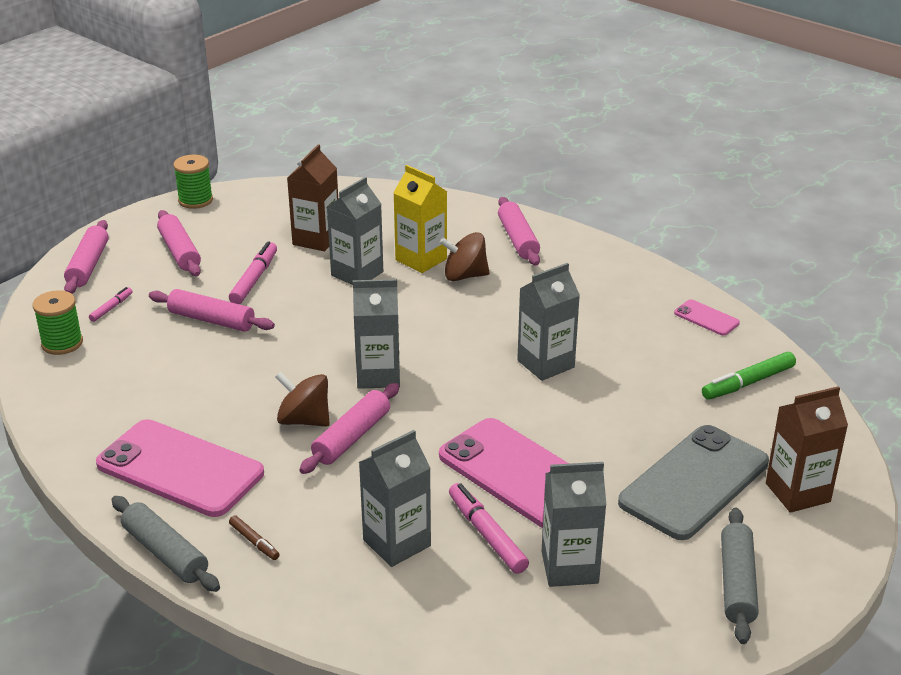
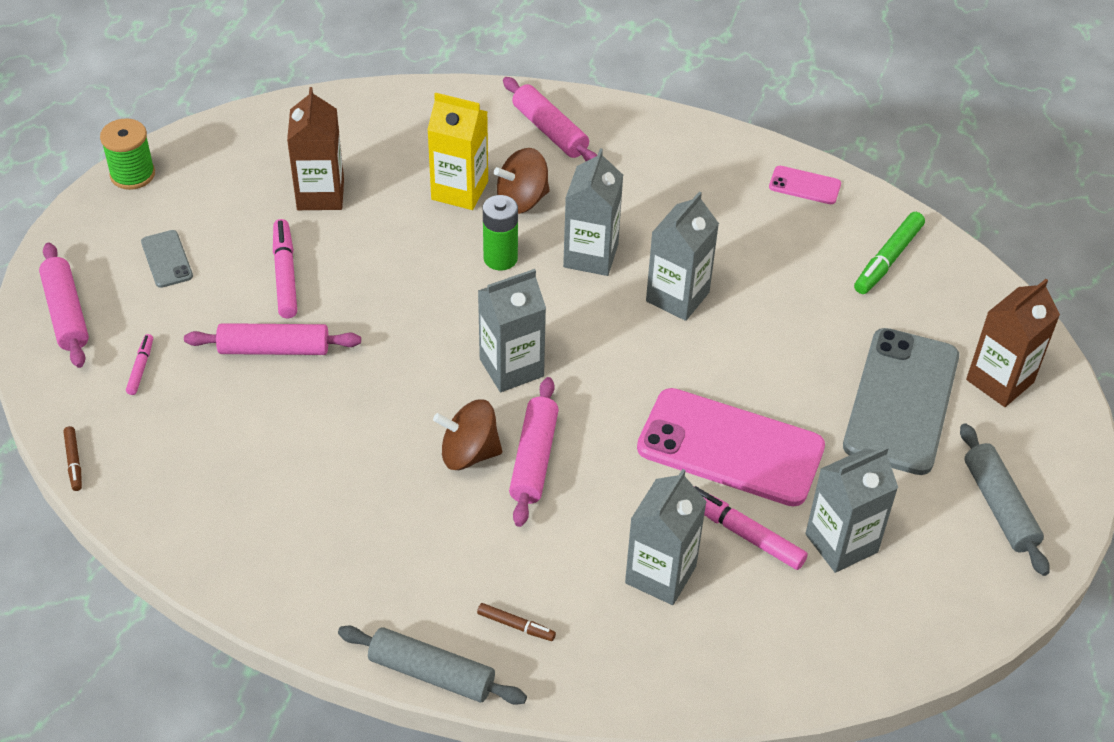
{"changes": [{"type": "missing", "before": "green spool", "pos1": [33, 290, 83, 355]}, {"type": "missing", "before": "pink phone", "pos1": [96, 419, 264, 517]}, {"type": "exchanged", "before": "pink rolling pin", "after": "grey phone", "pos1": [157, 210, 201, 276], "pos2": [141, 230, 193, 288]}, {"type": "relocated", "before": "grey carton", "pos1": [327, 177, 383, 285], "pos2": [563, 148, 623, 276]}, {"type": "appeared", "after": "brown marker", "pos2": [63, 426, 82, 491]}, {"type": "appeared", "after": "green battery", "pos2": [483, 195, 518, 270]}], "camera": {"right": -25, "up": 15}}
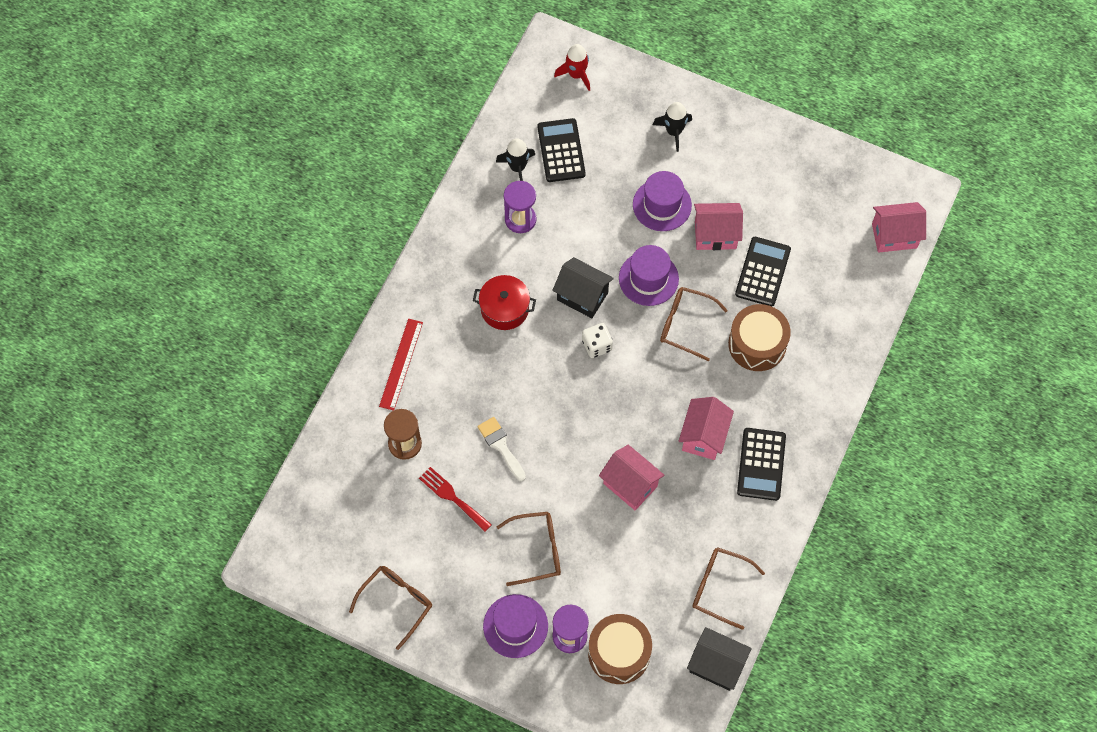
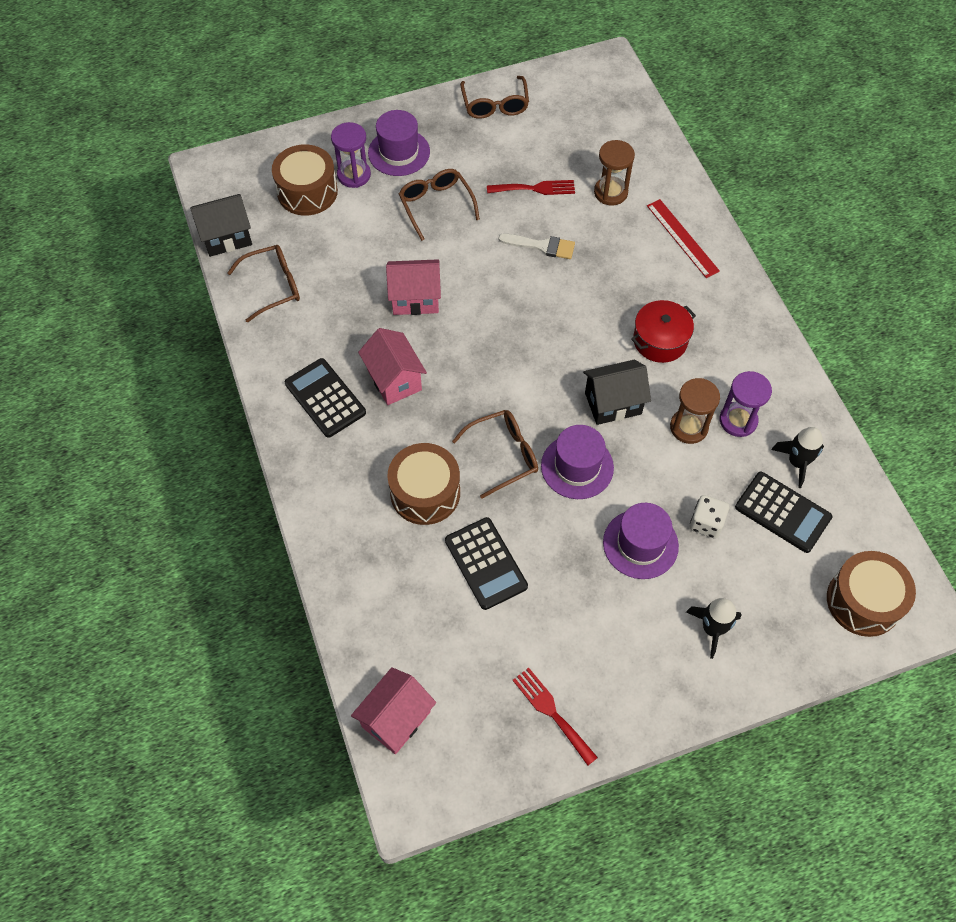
{"changes": [{"type": "spun", "before": "brown glasses", "pos1": [497, 512, 561, 586], "pos2": [399, 169, 480, 241], "turn": 120}, {"type": "exchanged", "before": "red rocket", "after": "brown drum", "pos1": [554, 44, 590, 91], "pos2": [827, 551, 916, 637]}, {"type": "relocated", "before": "white dice", "pos1": [582, 323, 613, 358], "pos2": [690, 495, 729, 539]}, {"type": "missing", "before": "pink house", "pos1": [694, 203, 743, 250]}, {"type": "appeared", "after": "red fork", "pos2": [512, 668, 598, 765]}, {"type": "appeared", "after": "brown hourglass", "pos2": [670, 378, 720, 444]}], "camera": {"right": 135, "up": -5}}
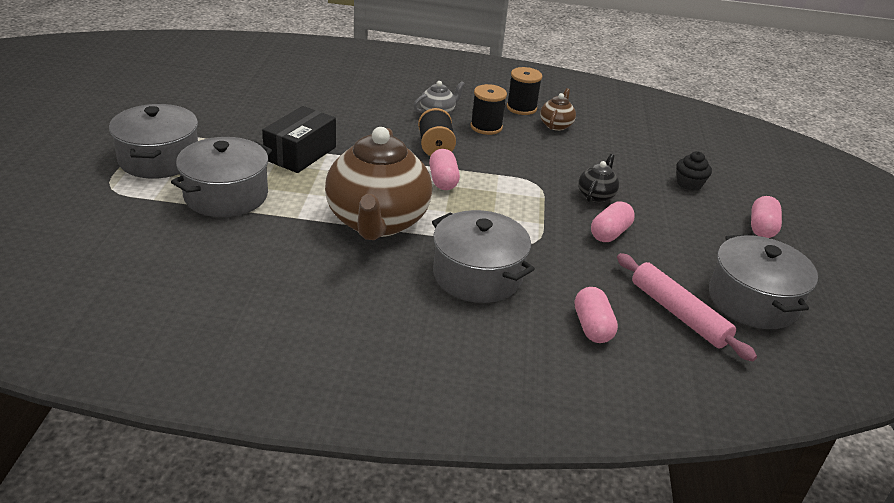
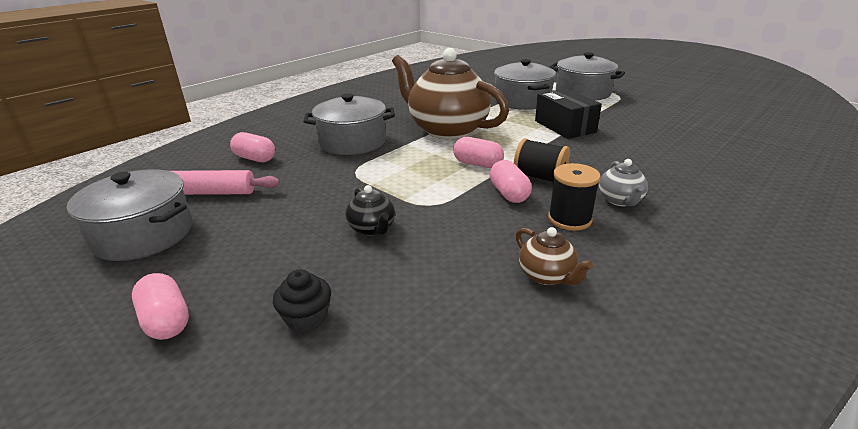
{"changes": [{"type": "missing", "before": "black spool", "pos1": [507, 67, 542, 115]}, {"type": "relocated", "before": "pink capsule", "pos1": [591, 201, 635, 242], "pos2": [490, 160, 532, 203]}], "camera": {"right": 130, "up": -5}}
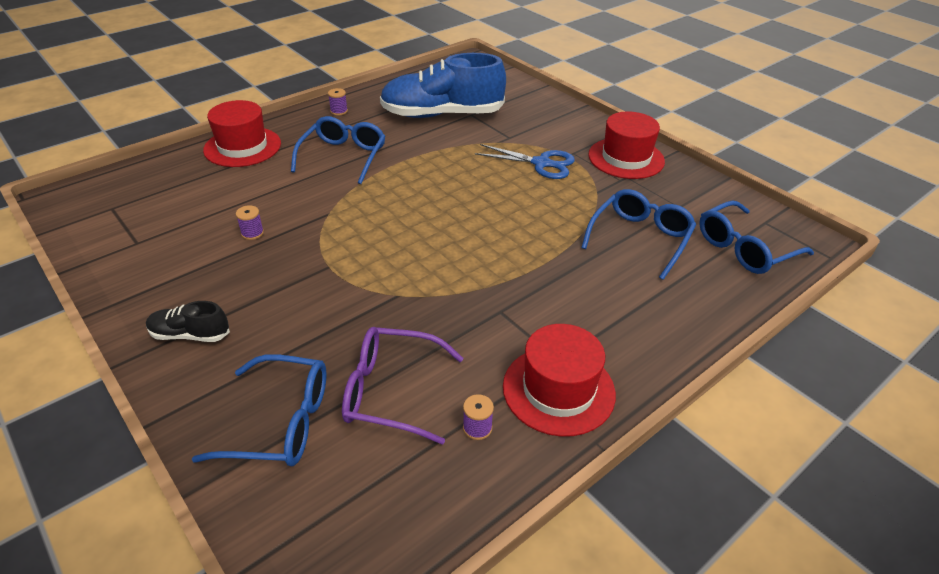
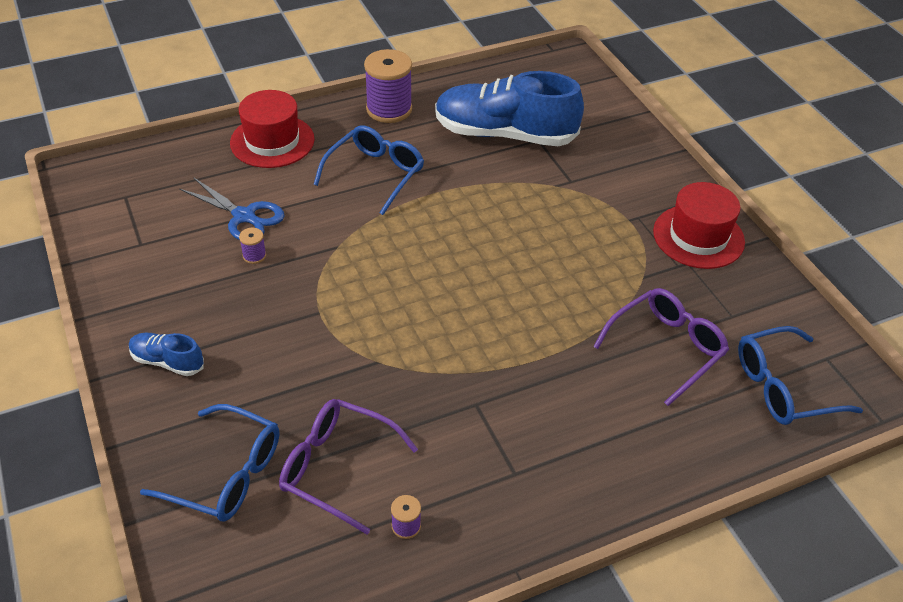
{"changes": [{"type": "colour", "before": "black shoe", "after": "blue shoe", "pos1": [146, 301, 230, 342], "pos2": [129, 333, 204, 376]}, {"type": "size", "before": "purple spool", "pos1": [328, 88, 348, 115], "pos2": [364, 49, 412, 123], "scale": 2.3}, {"type": "relocated", "before": "blue scissors", "pos1": [475, 144, 575, 179], "pos2": [179, 177, 285, 240]}, {"type": "missing", "before": "red hat", "pos1": [503, 324, 616, 437]}, {"type": "colour", "before": "blue glasses", "after": "purple glasses", "pos1": [581, 189, 696, 280], "pos2": [593, 288, 729, 406]}], "camera": {"right": 15, "up": 5}}
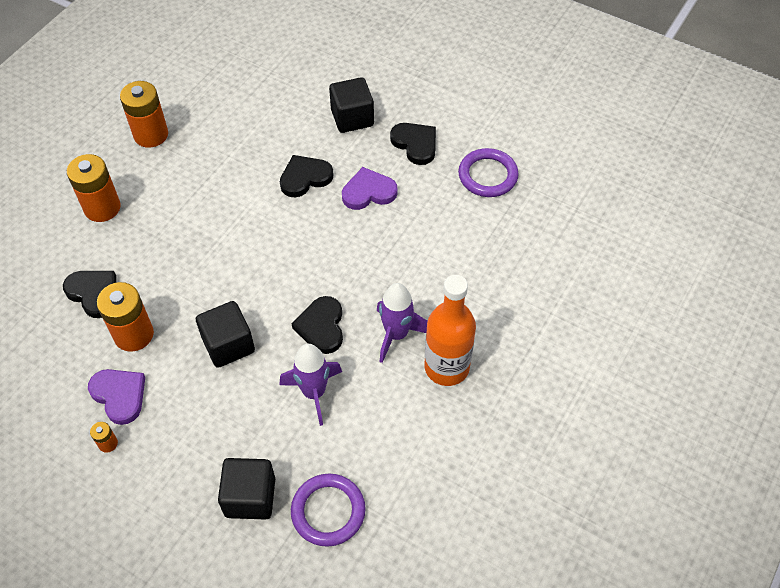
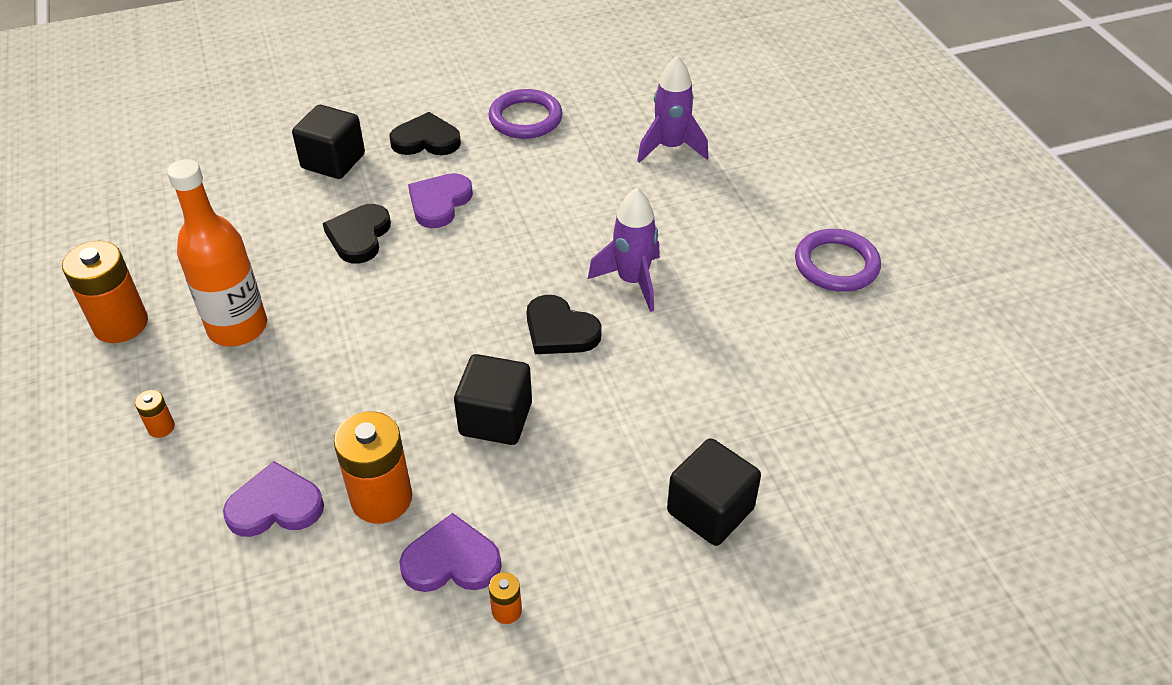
{"changes": [{"type": "colour", "before": "black heart", "after": "purple heart", "pos1": [63, 271, 116, 318], "pos2": [223, 461, 324, 537]}, {"type": "size", "before": "orange battery", "pos1": [67, 154, 121, 222], "pos2": [135, 390, 175, 438], "scale": 0.45}, {"type": "relocated", "before": "purple rocket", "pos1": [280, 344, 342, 426], "pos2": [637, 56, 708, 163]}, {"type": "relocated", "before": "purple ring", "pos1": [291, 474, 366, 547], "pos2": [795, 229, 881, 292]}, {"type": "relocated", "before": "orange bottle", "pos1": [425, 275, 476, 386], "pos2": [167, 159, 267, 346]}], "camera": {"right": -50, "up": -10}}
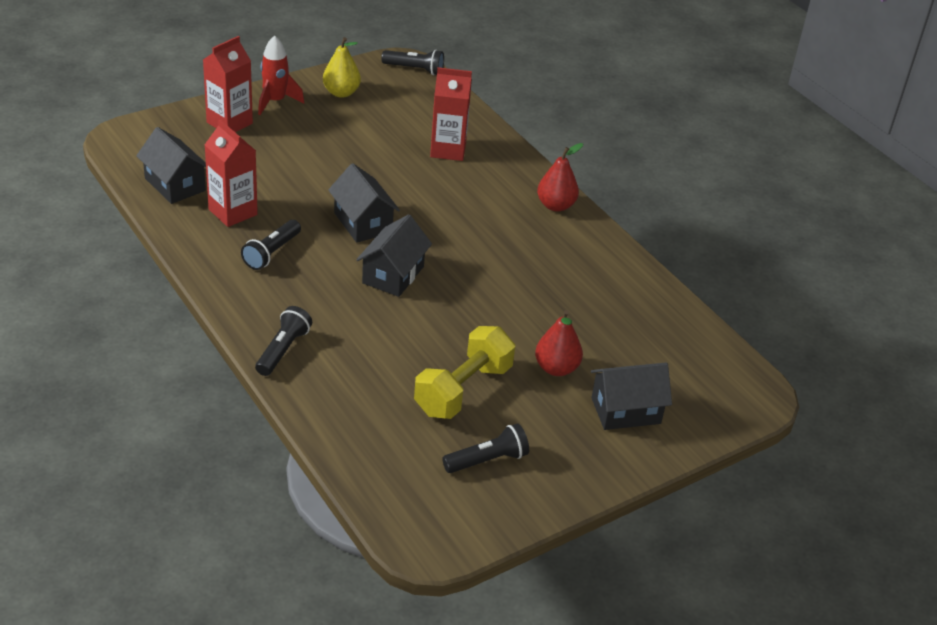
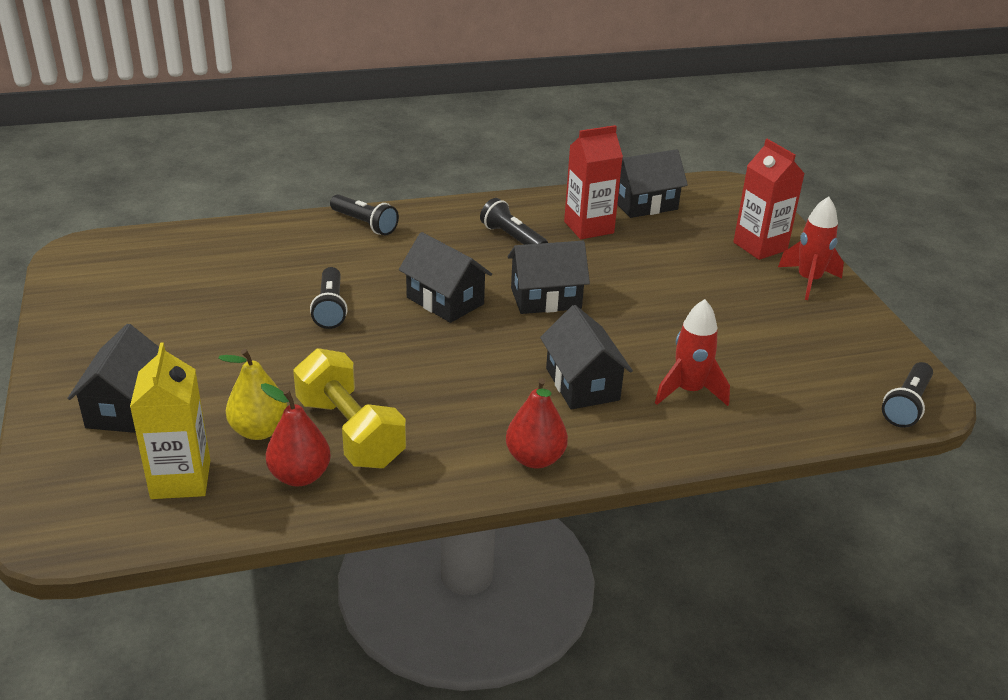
{"changes": [{"type": "relocated", "before": "yellow pear", "pos1": [323, 37, 361, 98], "pos2": [218, 349, 288, 440]}, {"type": "relocated", "before": "yellow dumbbell", "pos1": [414, 326, 515, 419], "pos2": [293, 348, 406, 468]}, {"type": "exchanged", "before": "red carton", "after": "red rocket", "pos1": [430, 67, 472, 161], "pos2": [655, 299, 730, 406]}, {"type": "relocated", "before": "black flashlight", "pos1": [442, 424, 529, 473], "pos2": [310, 267, 348, 329]}, {"type": "relocated", "before": "red pear", "pos1": [535, 310, 583, 376], "pos2": [261, 383, 331, 486]}, {"type": "appeared", "after": "yellow carton", "pos2": [130, 342, 210, 499]}, {"type": "appeared", "after": "black house", "pos2": [540, 305, 633, 410]}], "camera": {"right": 110, "up": -5}}
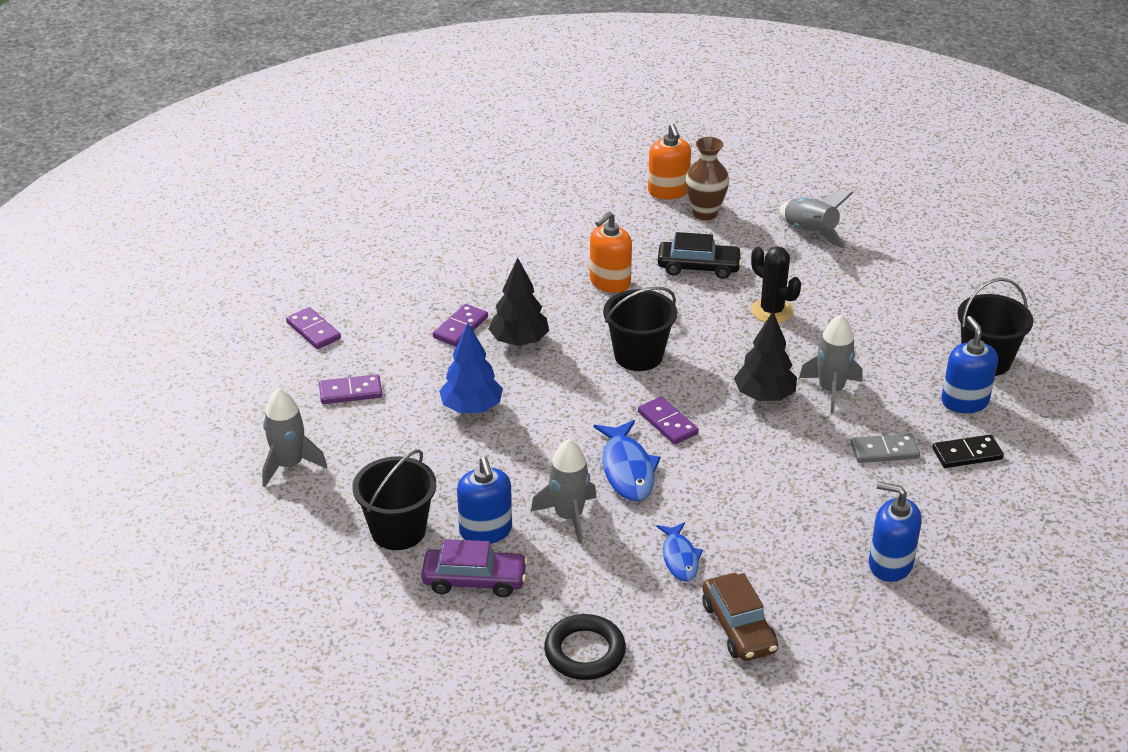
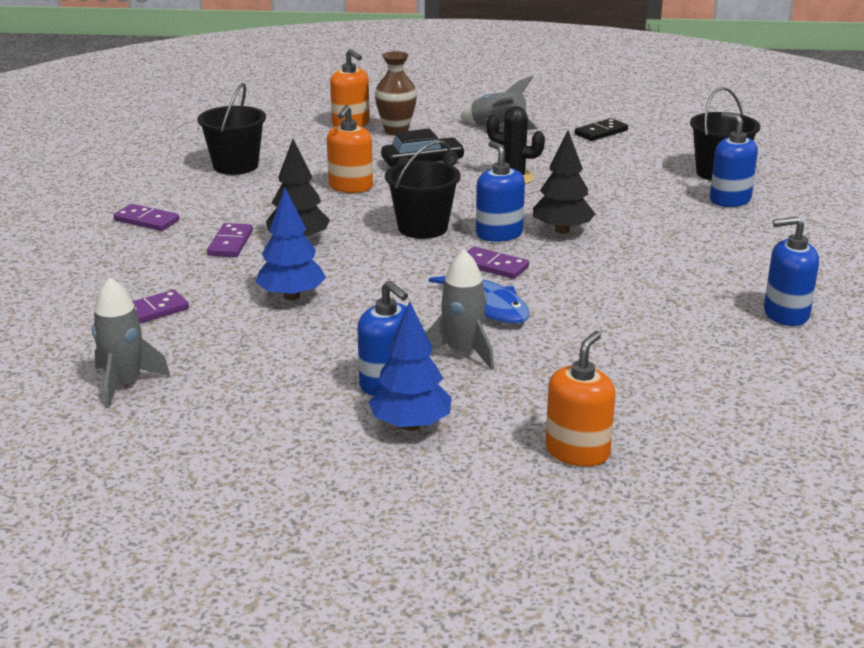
{"changes": [{"type": "relocated", "before": "purple domino", "pos1": [286, 307, 341, 349], "pos2": [113, 204, 179, 231]}, {"type": "relocated", "before": "black bucket", "pos1": [353, 449, 436, 550], "pos2": [198, 83, 266, 175]}, {"type": "exchanged", "before": "purple car", "after": "blue tree", "pos1": [421, 539, 528, 597], "pos2": [368, 301, 452, 431]}, {"type": "exchanged", "before": "black ring", "after": "orange soap dispenser", "pos1": [544, 614, 626, 680], "pos2": [545, 331, 615, 467]}, {"type": "missing", "before": "blue fish", "pos1": [656, 522, 703, 582]}, {"type": "missing", "before": "brown car", "pos1": [702, 573, 778, 661]}, {"type": "missing", "before": "grey rocket", "pos1": [799, 315, 862, 414]}, {"type": "missing", "before": "grey domino", "pos1": [851, 433, 920, 463]}, {"type": "relocated", "before": "black domino", "pos1": [933, 435, 1004, 468], "pos2": [575, 118, 628, 141]}, {"type": "appeared", "after": "blue soap dispenser", "pos2": [476, 141, 525, 242]}], "camera": {"right": -25, "up": -10}}
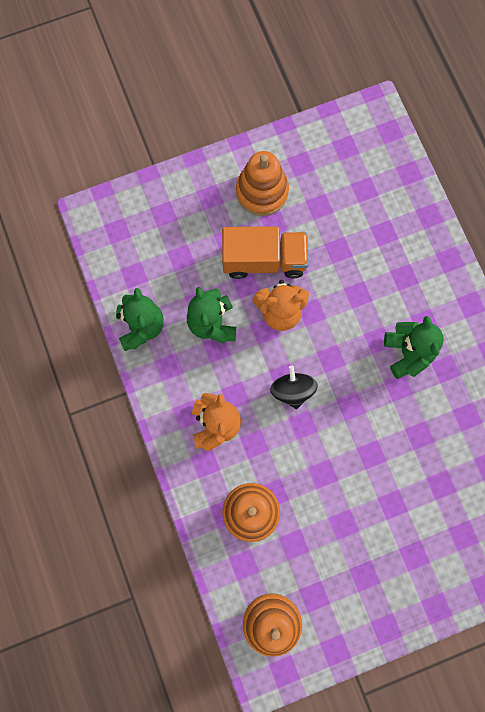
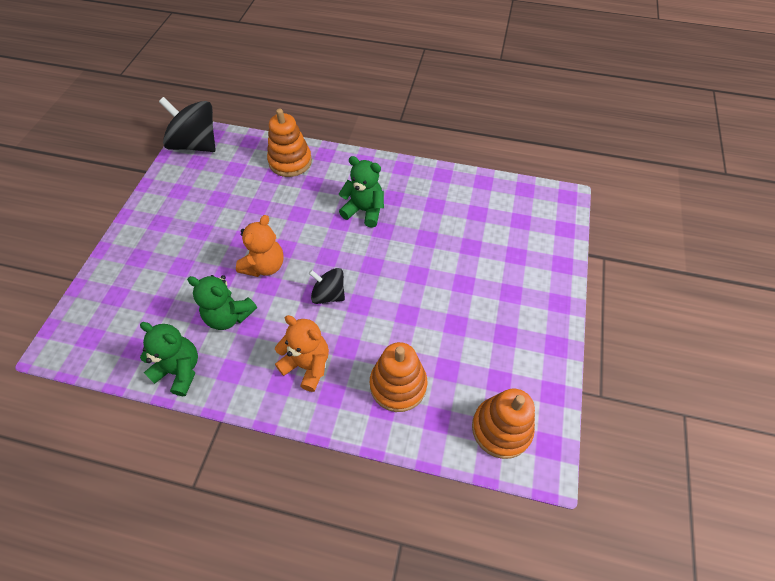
{"changes": [{"type": "missing", "before": "orange truck", "pos1": [222, 226, 309, 279]}, {"type": "relocated", "before": "orange stacking toy", "pos1": [236, 151, 289, 216], "pos2": [267, 109, 312, 177]}, {"type": "appeared", "after": "black spinning top", "pos2": [159, 97, 216, 152]}], "camera": {"right": -55, "up": -20}}
